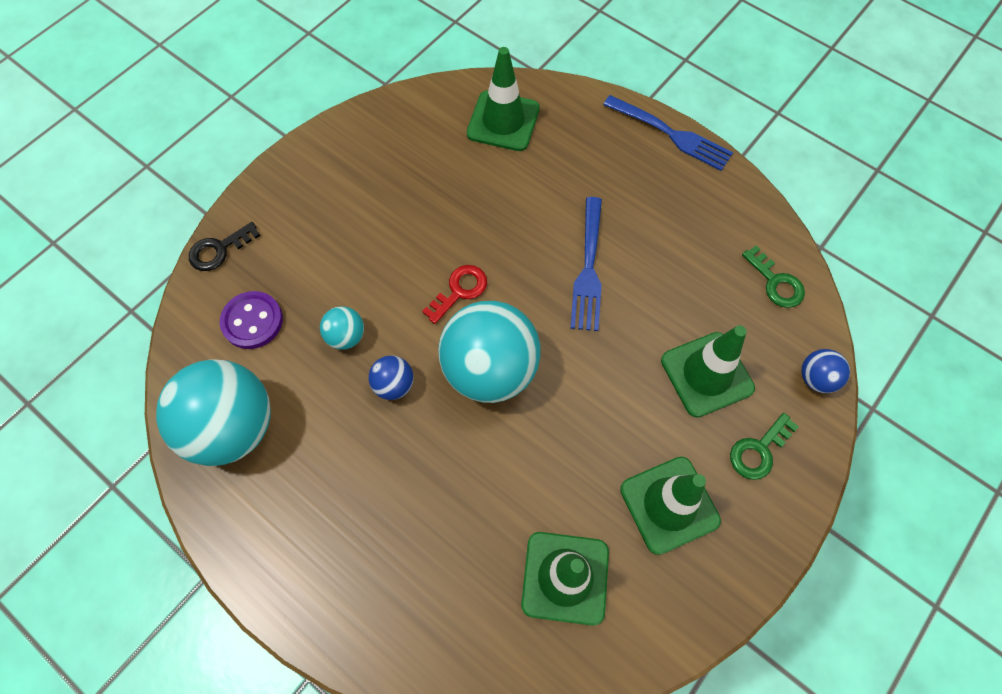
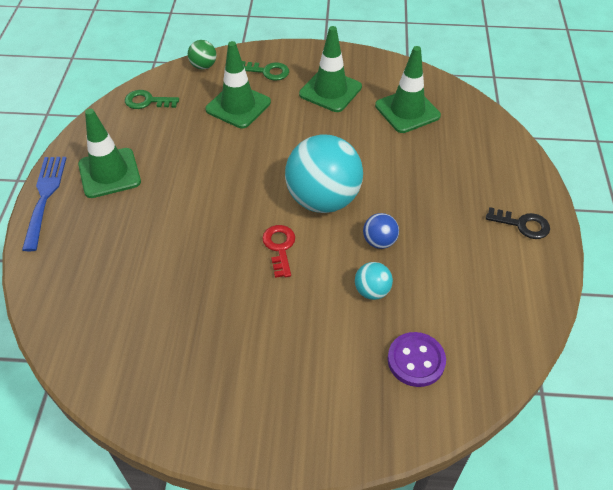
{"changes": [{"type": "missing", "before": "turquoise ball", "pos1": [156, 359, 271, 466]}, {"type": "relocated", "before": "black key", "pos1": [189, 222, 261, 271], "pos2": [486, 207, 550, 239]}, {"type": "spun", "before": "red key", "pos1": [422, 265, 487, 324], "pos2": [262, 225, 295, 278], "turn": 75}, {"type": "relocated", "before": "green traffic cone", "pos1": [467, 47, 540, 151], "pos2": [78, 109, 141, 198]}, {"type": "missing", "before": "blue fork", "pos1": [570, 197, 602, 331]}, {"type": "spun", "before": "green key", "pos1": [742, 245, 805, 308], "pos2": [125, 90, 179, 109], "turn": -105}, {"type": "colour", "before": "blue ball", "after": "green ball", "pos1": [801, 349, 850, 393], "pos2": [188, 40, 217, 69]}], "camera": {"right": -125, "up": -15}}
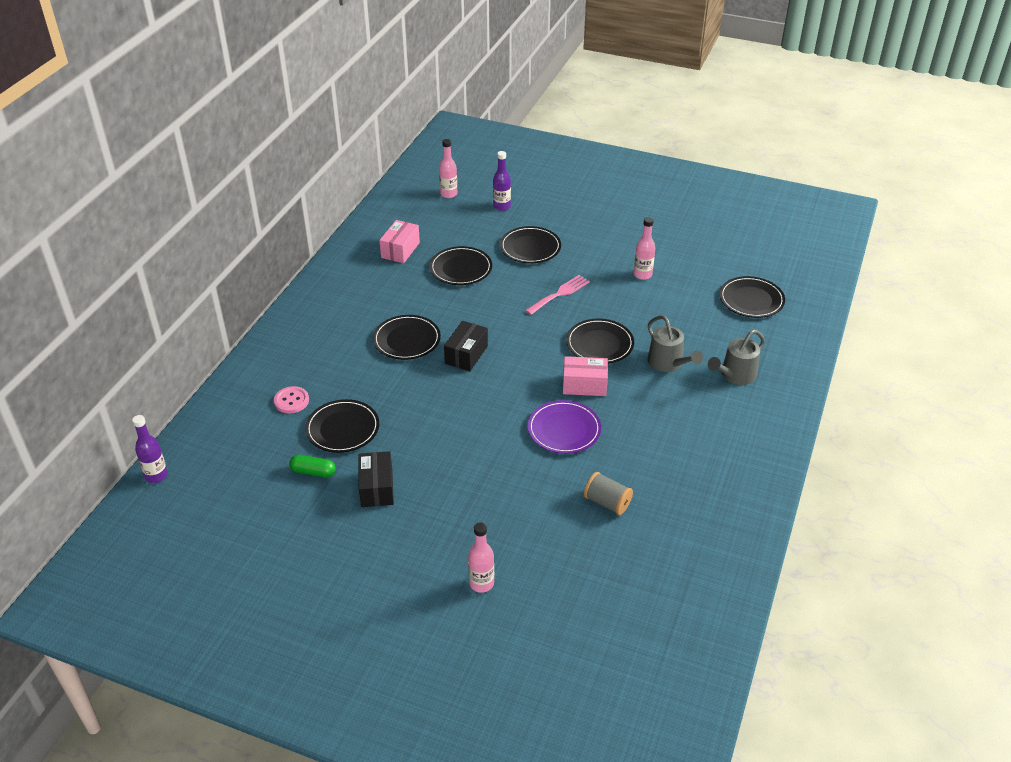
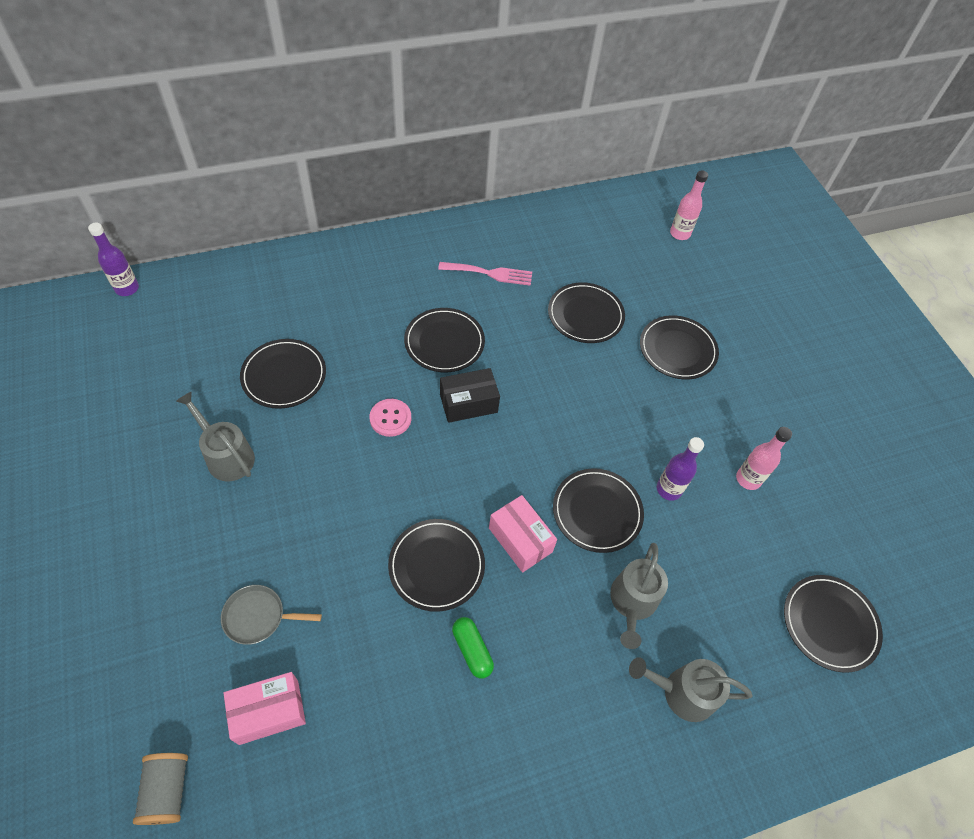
{"changes": [{"type": "relocated", "before": "pink button", "pos1": [274, 386, 309, 413], "pos2": [369, 399, 411, 437]}, {"type": "relocated", "before": "green capsule", "pos1": [289, 455, 336, 477], "pos2": [452, 617, 494, 678]}, {"type": "exchanged", "before": "black box", "after": "grey watering can", "pos1": [358, 451, 394, 507], "pos2": [176, 391, 255, 482]}, {"type": "relocated", "before": "pink box", "pos1": [379, 220, 420, 263], "pos2": [224, 672, 306, 745]}, {"type": "missing", "before": "pink bottle", "pos1": [468, 522, 494, 593]}, {"type": "relocated", "before": "purple bottle", "pos1": [493, 151, 511, 211], "pos2": [657, 437, 704, 501]}, {"type": "relocated", "before": "pink fork", "pos1": [525, 275, 590, 315], "pos2": [438, 262, 532, 286]}, {"type": "colour", "before": "purple plate", "after": "black plate", "pos1": [528, 400, 601, 454], "pos2": [388, 519, 485, 612]}, {"type": "relocated", "before": "grey spool", "pos1": [584, 472, 633, 515], "pos2": [133, 753, 188, 825]}, {"type": "appeared", "after": "grey pan", "pos2": [221, 585, 322, 645]}], "camera": {"right": 45, "up": 15}}
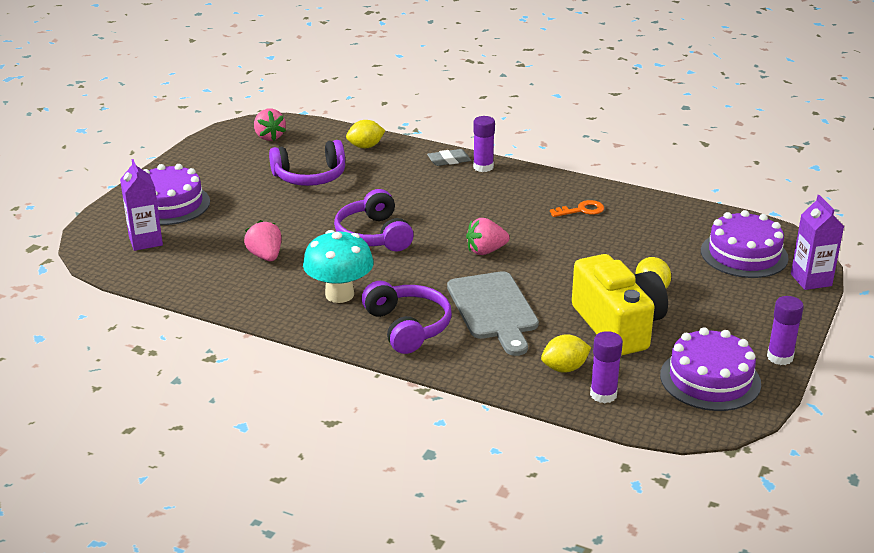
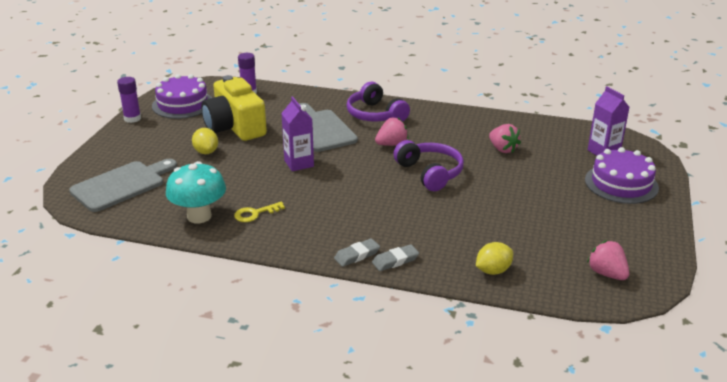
{"changes": [{"type": "missing", "before": "purple headphones", "pos1": [269, 140, 345, 186]}, {"type": "relocated", "before": "turquoise mushroom", "pos1": [303, 230, 374, 303], "pos2": [166, 161, 226, 223]}, {"type": "relocated", "before": "pink strawberry", "pos1": [466, 218, 510, 255], "pos2": [375, 118, 409, 146]}, {"type": "exchanged", "before": "purple glue stick", "after": "grey eraser", "pos1": [473, 116, 495, 172], "pos2": [334, 238, 380, 267]}, {"type": "missing", "before": "yellow lemon", "pos1": [541, 334, 591, 373]}, {"type": "colour", "before": "orange key", "after": "yellow key", "pos1": [550, 200, 604, 217], "pos2": [234, 202, 285, 222]}, {"type": "exchanged", "before": "purple cake", "after": "grey cutting board", "pos1": [701, 210, 789, 278], "pos2": [69, 159, 177, 212]}, {"type": "relocated", "before": "purple carton", "pos1": [791, 195, 844, 290], "pos2": [281, 96, 314, 171]}], "camera": {"right": 170, "up": 0}}
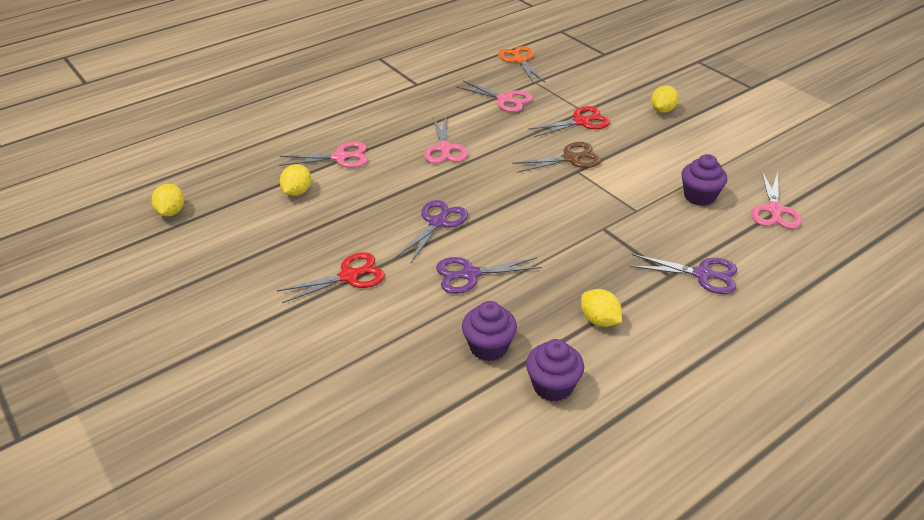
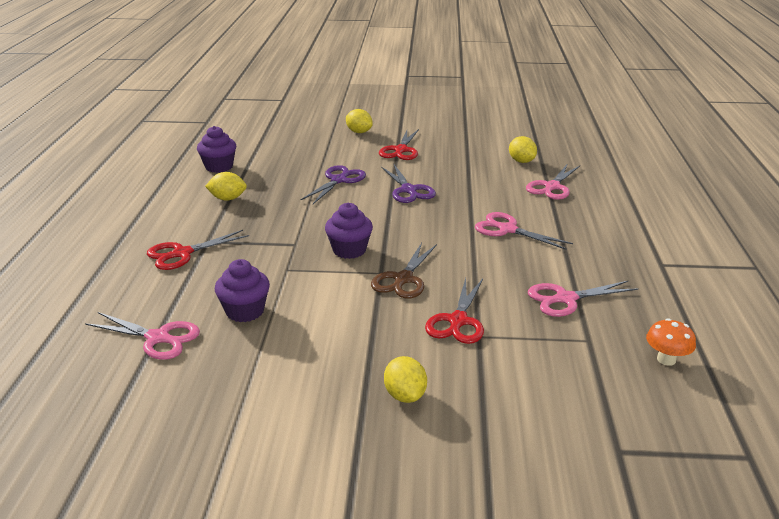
{"changes": [{"type": "relocated", "before": "yellow lemon", "pos1": [152, 184, 184, 216], "pos2": [346, 109, 373, 133]}, {"type": "relocated", "before": "purple cupcake", "pos1": [462, 301, 517, 361], "pos2": [325, 203, 373, 259]}, {"type": "exchanged", "before": "orange scissors", "after": "orange mushroom", "pos1": [498, 46, 545, 83], "pos2": [646, 318, 696, 366]}, {"type": "colour", "before": "purple scissors", "after": "red scissors", "pos1": [630, 254, 737, 294], "pos2": [147, 230, 249, 270]}, {"type": "spun", "before": "pink scissors", "pos1": [751, 172, 802, 229], "pos2": [85, 312, 200, 360], "turn": 150}], "camera": {"right": 130, "up": -10}}
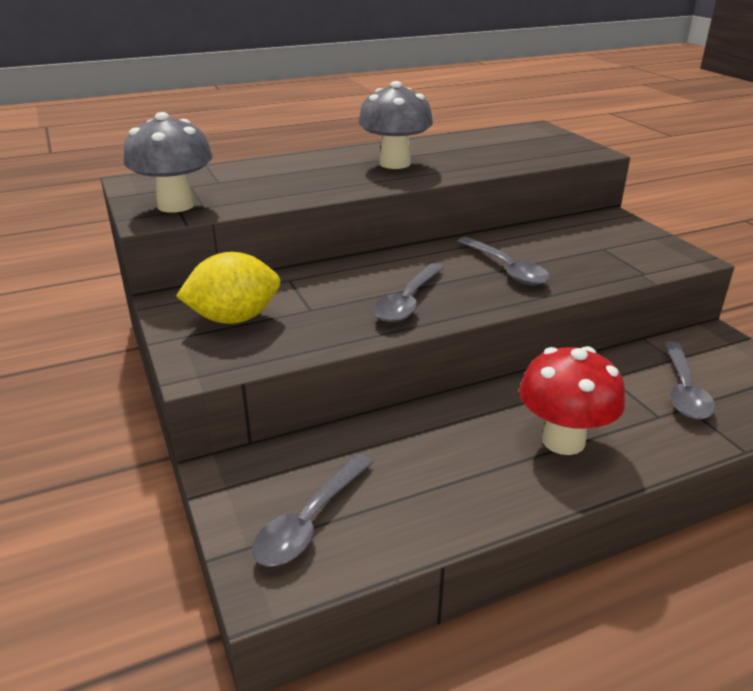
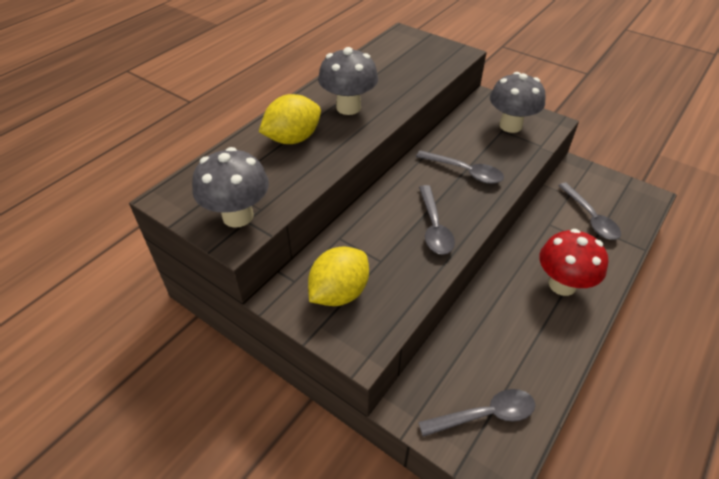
{"changes": [{"type": "spun", "before": "grey spoon", "pos1": [252, 454, 374, 566], "pos2": [418, 389, 535, 437], "turn": -105}, {"type": "appeared", "after": "yellow lemon", "pos2": [259, 94, 321, 144]}, {"type": "appeared", "after": "grey mushroom", "pos2": [490, 72, 546, 133]}], "camera": {"right": -30, "up": 15}}
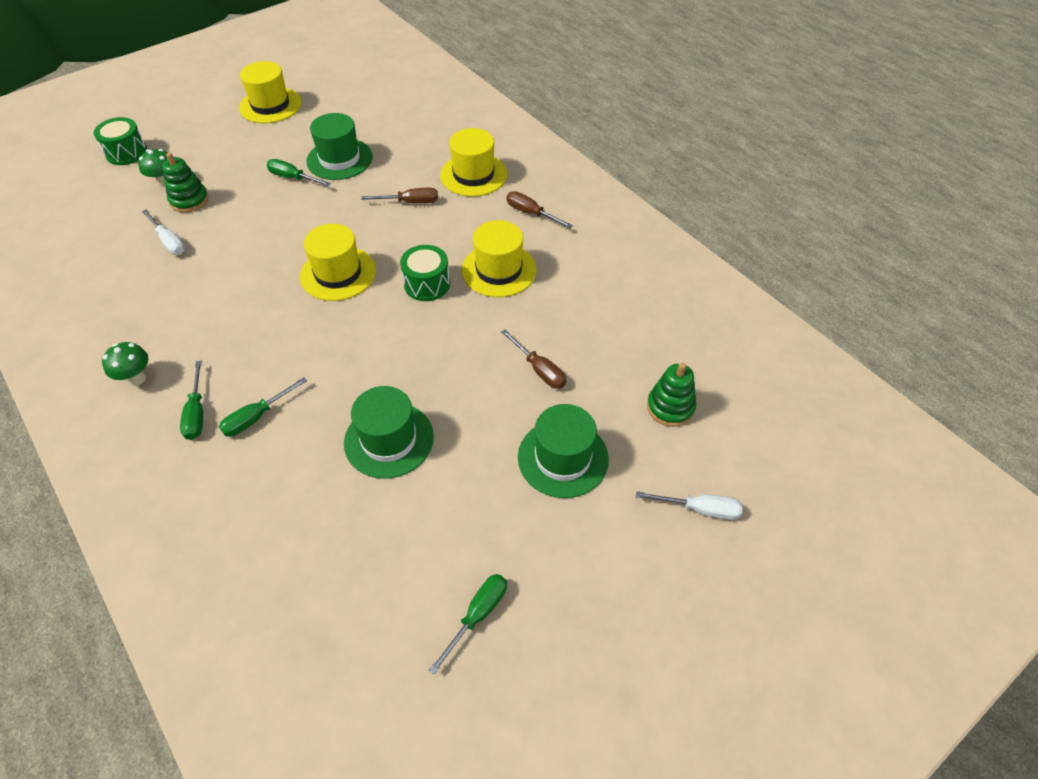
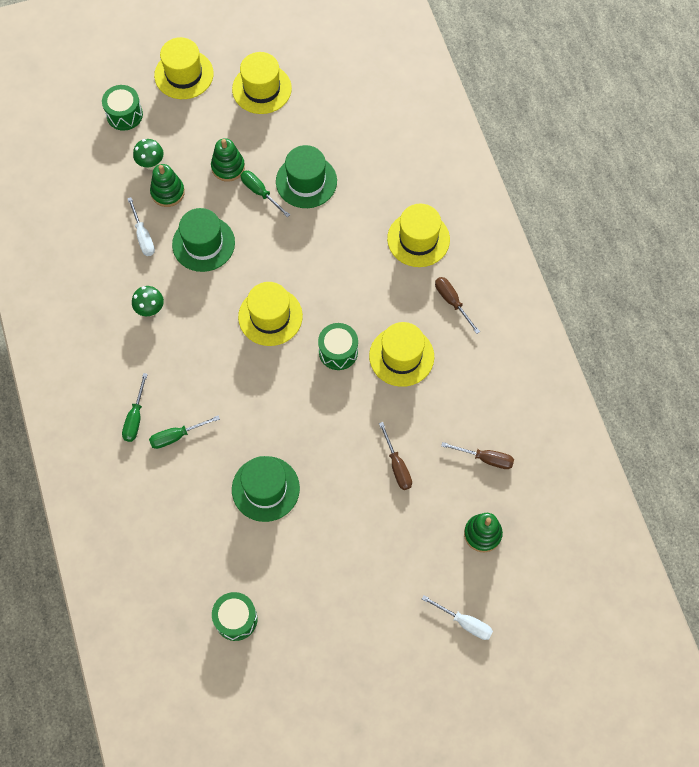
{"changes": [{"type": "relocated", "before": "green mushroom", "pos1": [102, 342, 148, 386], "pos2": [132, 286, 164, 316]}, {"type": "relocated", "before": "brown screwdriver", "pos1": [361, 188, 438, 203], "pos2": [441, 442, 514, 469]}, {"type": "missing", "before": "green screwdriver", "pos1": [429, 574, 507, 675]}, {"type": "relocated", "before": "green hat", "pos1": [518, 404, 609, 498], "pos2": [172, 208, 235, 272]}, {"type": "appeared", "after": "yellow hat", "pos2": [154, 37, 214, 99]}, {"type": "appeared", "after": "green stacking toy", "pos2": [211, 138, 245, 182]}, {"type": "appeared", "after": "green drum", "pos2": [212, 592, 257, 641]}], "camera": {"right": 20, "up": 15}}
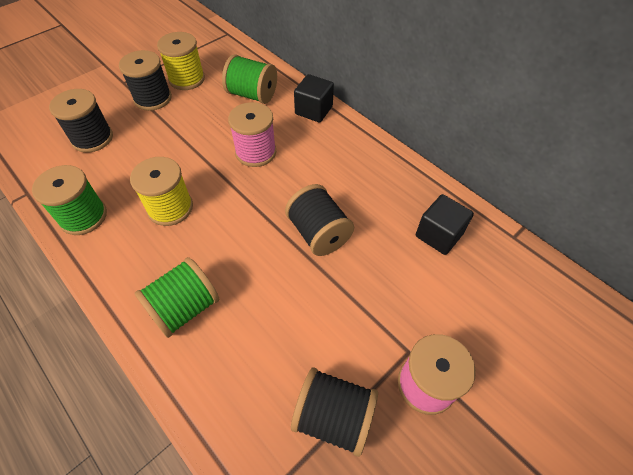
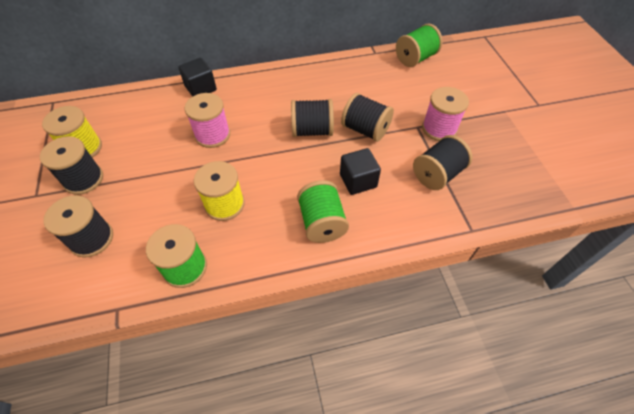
{"changes": [{"type": "relocated", "before": "green spool", "pos1": [222, 54, 277, 104], "pos2": [396, 24, 443, 67]}, {"type": "relocated", "before": "black cube", "pos1": [416, 194, 474, 255], "pos2": [340, 148, 381, 195]}, {"type": "appeared", "after": "black spool", "pos2": [341, 93, 394, 142]}], "camera": {"right": -60, "up": 0}}
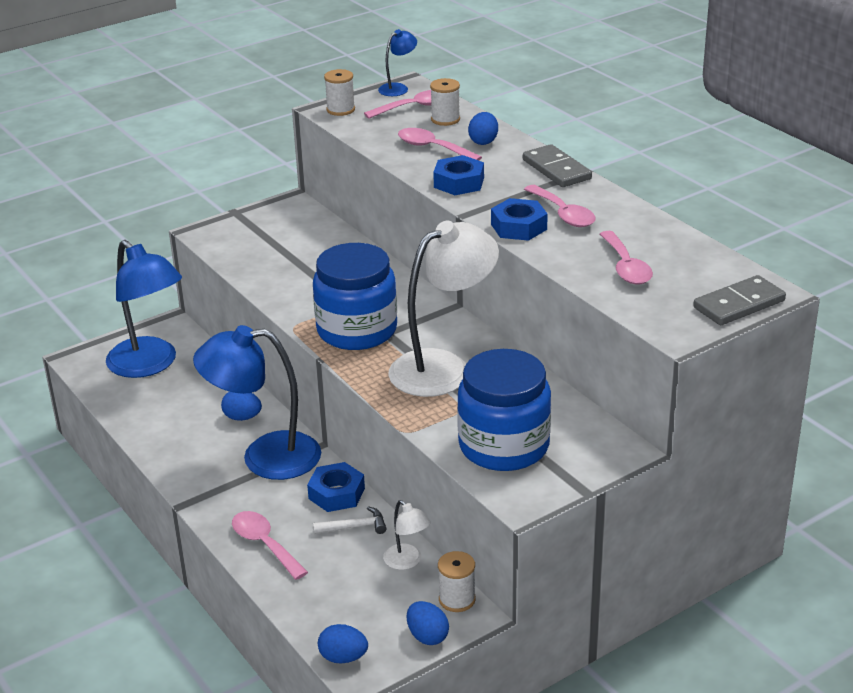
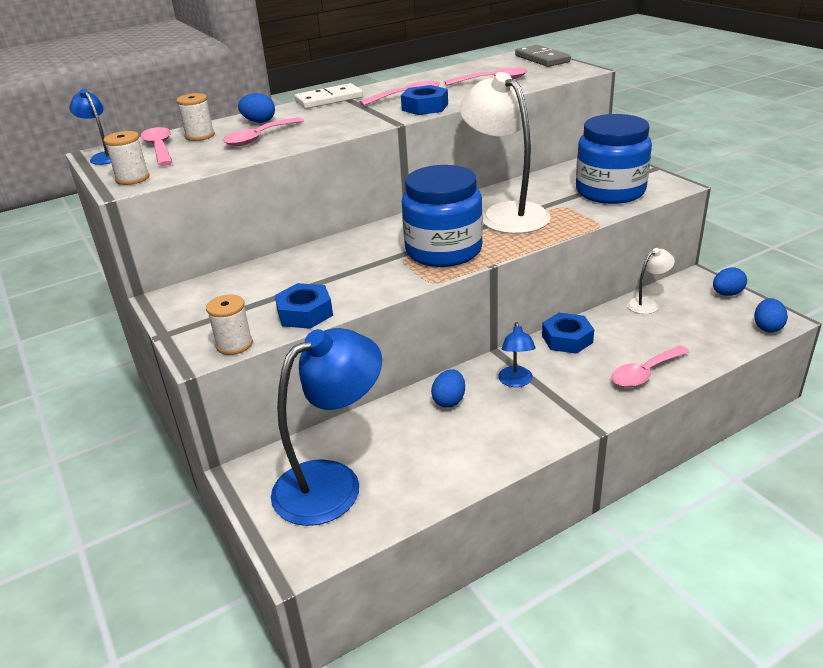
{"changes": [{"type": "size", "before": "blue lamp", "pos1": [193, 325, 321, 480], "pos2": [498, 322, 536, 387], "scale": 0.45}, {"type": "missing", "before": "white hammer", "pos1": [313, 506, 387, 534]}, {"type": "relocated", "before": "blue nut", "pos1": [433, 155, 484, 195], "pos2": [275, 283, 333, 329]}, {"type": "relocated", "before": "white spool", "pos1": [438, 551, 476, 612], "pos2": [206, 294, 253, 355]}, {"type": "colour", "before": "grey domino", "after": "white domino", "pos1": [523, 144, 592, 187], "pos2": [295, 83, 363, 109]}], "camera": {"right": -85, "up": 0}}
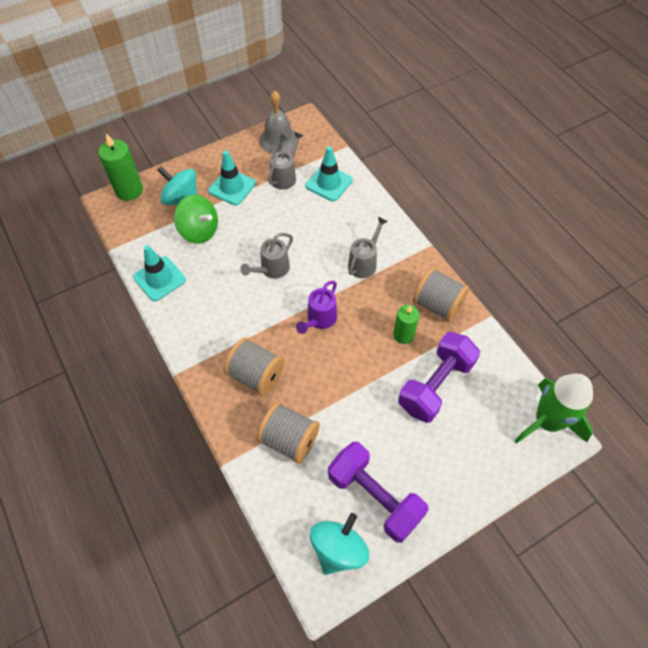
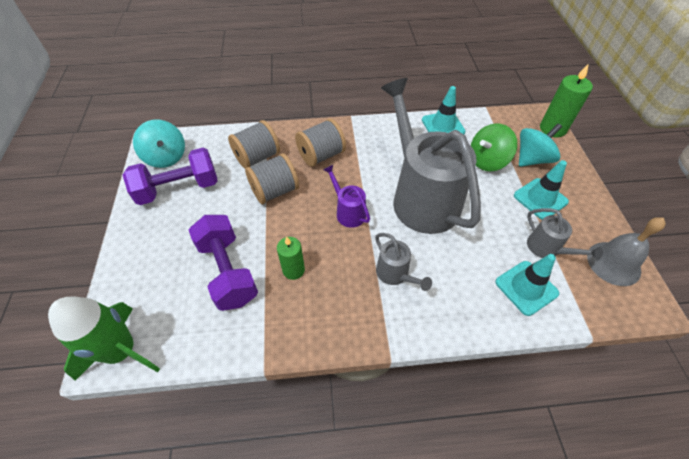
{"changes": [{"type": "size", "before": "grey watering can", "pos1": [241, 233, 293, 279], "pos2": [381, 78, 481, 234], "scale": 2.33}, {"type": "relocated", "before": "grey spool", "pos1": [413, 267, 470, 322], "pos2": [245, 153, 299, 204]}], "camera": {"right": 115, "up": -5}}
